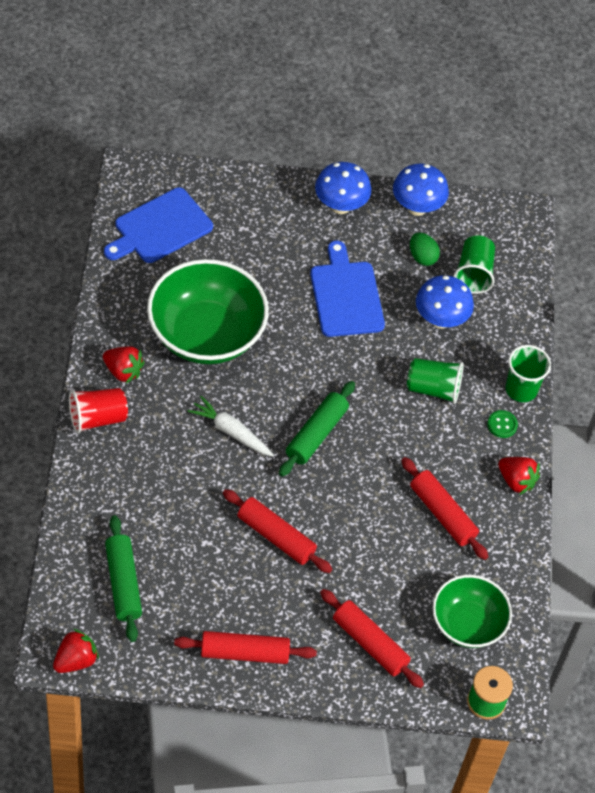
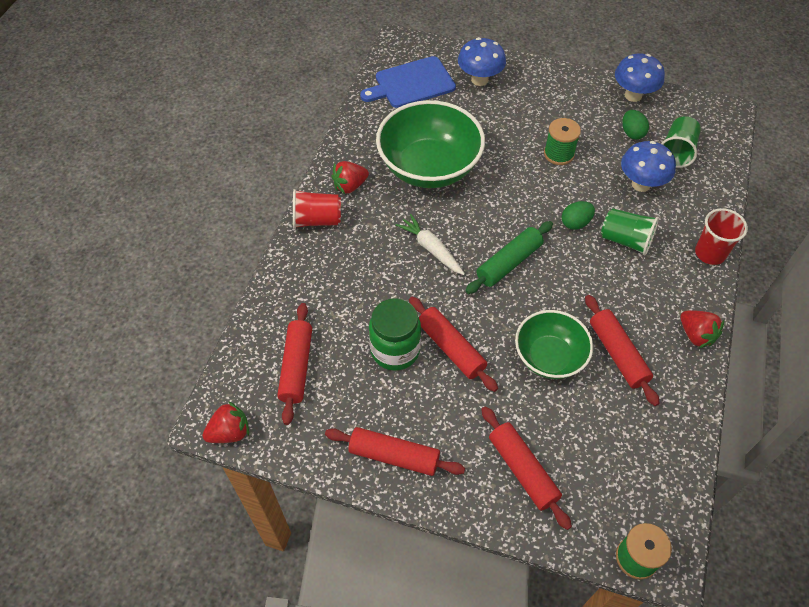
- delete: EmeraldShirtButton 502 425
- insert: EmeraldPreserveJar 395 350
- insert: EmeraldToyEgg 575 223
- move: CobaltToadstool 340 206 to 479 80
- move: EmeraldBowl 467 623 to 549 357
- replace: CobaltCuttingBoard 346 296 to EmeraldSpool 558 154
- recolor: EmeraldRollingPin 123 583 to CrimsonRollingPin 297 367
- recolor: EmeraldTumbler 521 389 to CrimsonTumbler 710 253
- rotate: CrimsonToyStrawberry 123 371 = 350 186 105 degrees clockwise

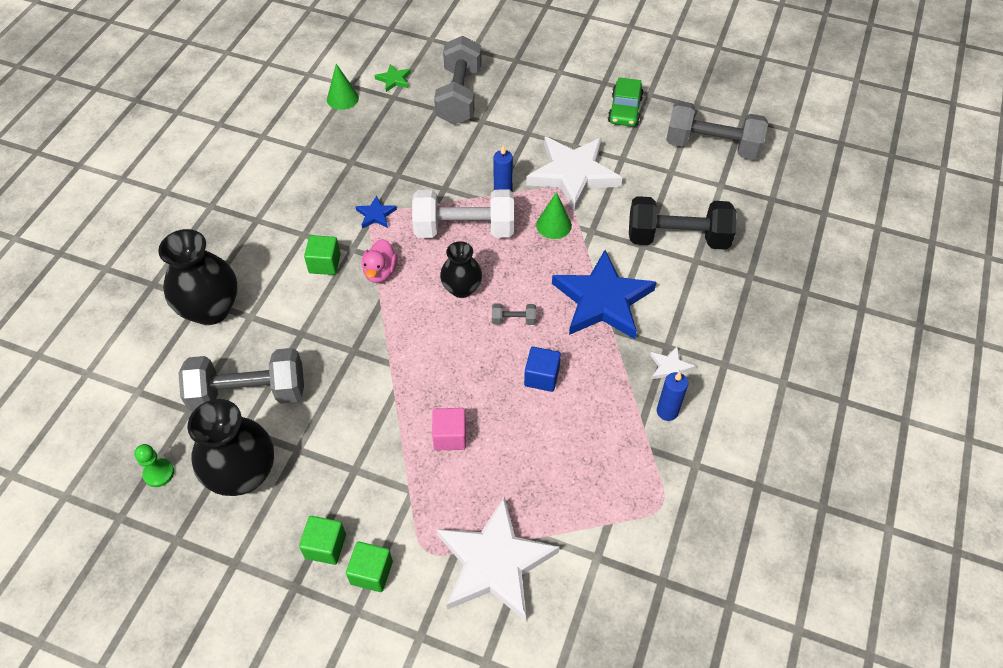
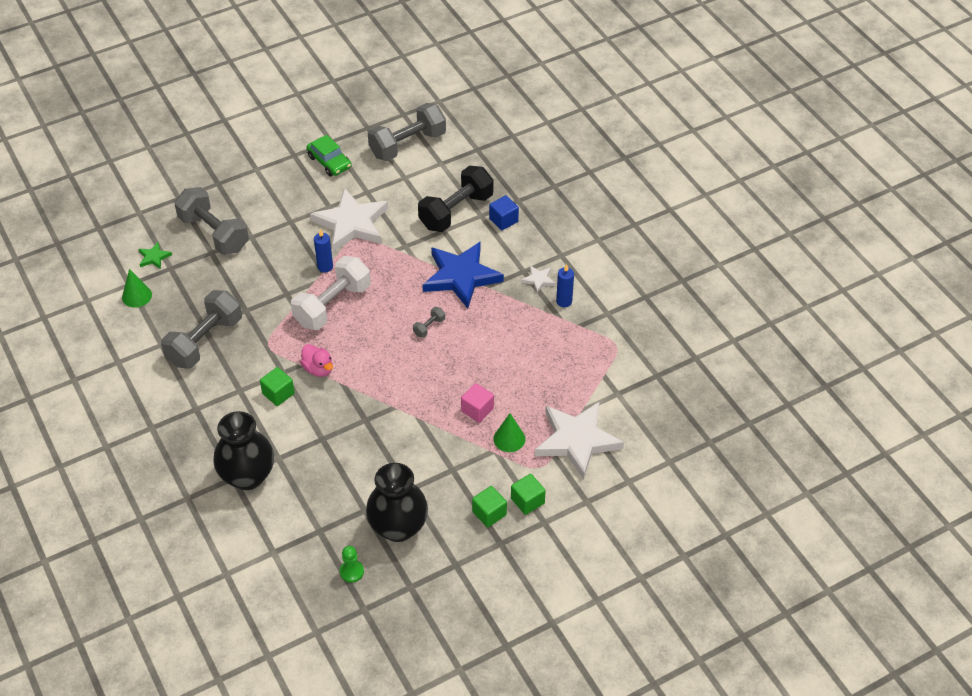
- delete: CobaltFivePointedStar 376 214
- delete: BlackFlowerVase 462 288
- move: GreyDumbbell 249 393 to 205 341
- move: CobaltSolidCube 541 377 to 503 220
- move: EmeraldSolidCone 553 225 to 509 439

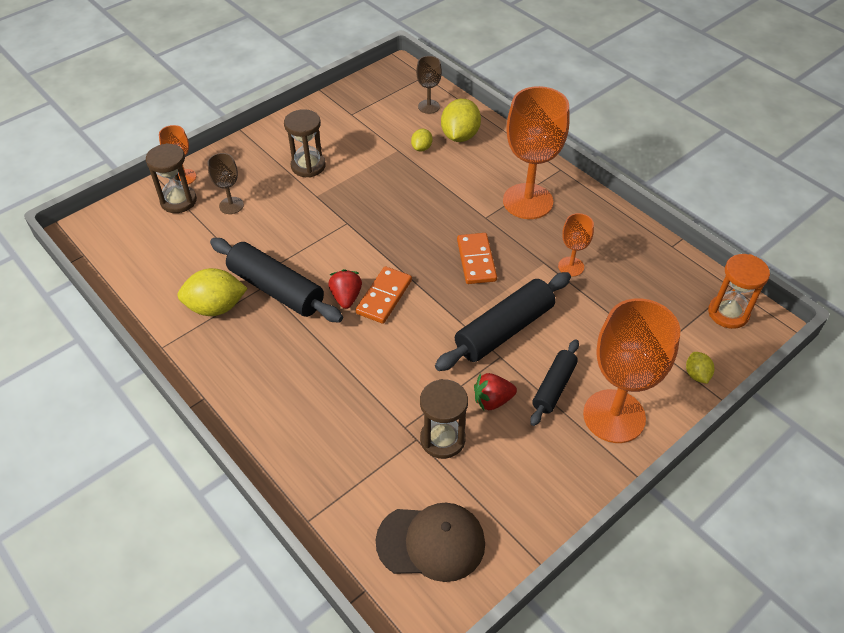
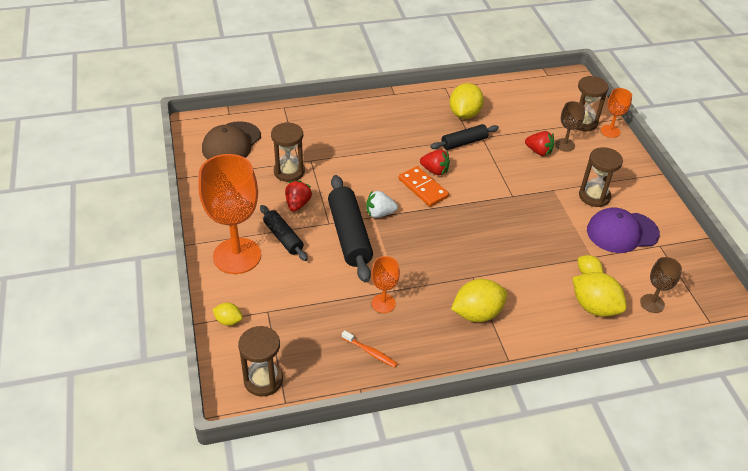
- delete: OrangeColouredDomino 476 260
- insert: OrangeColouredDentalBrush 370 352
- insert: WhiteToyStrawberry 379 213
- insert: CrimsonToyStrawberry 538 151
- insert: PurpleCap 622 232
- replace: OrangeColouredGoblet 528 201 to YellowCitrusFruit 477 313
- recolor: OrangeColouredHourglass 728 313 to DarkBrownHourglass 263 380
- resize: BlackRollingPin 276 289 = 464 142 x0.60

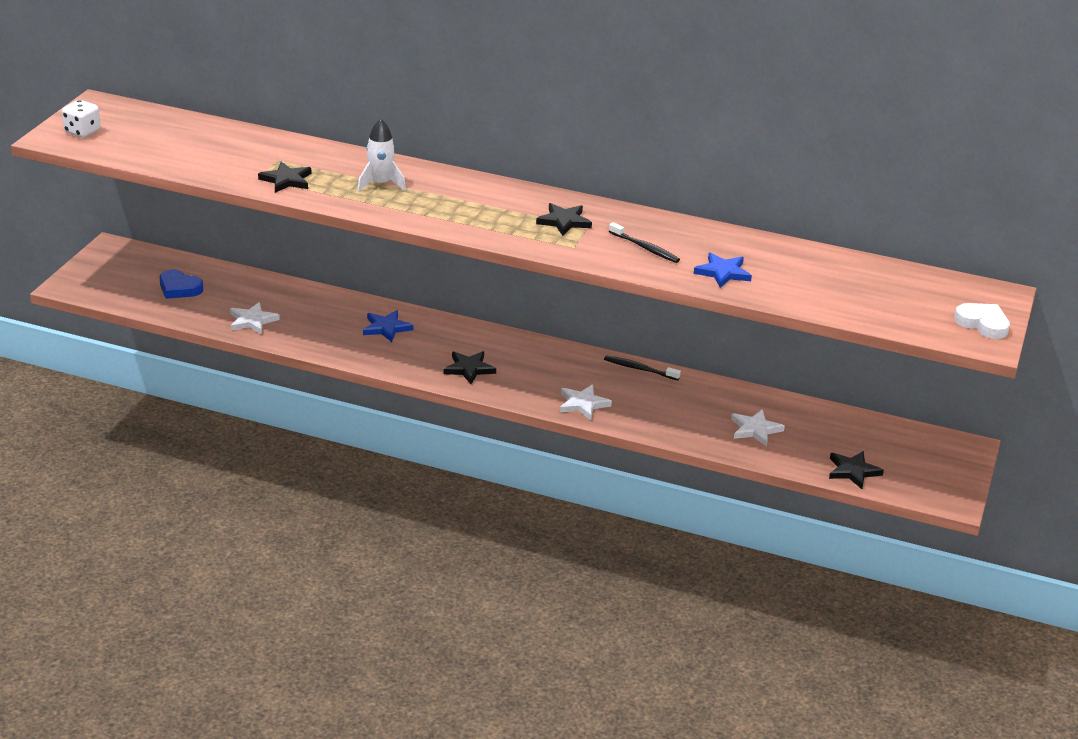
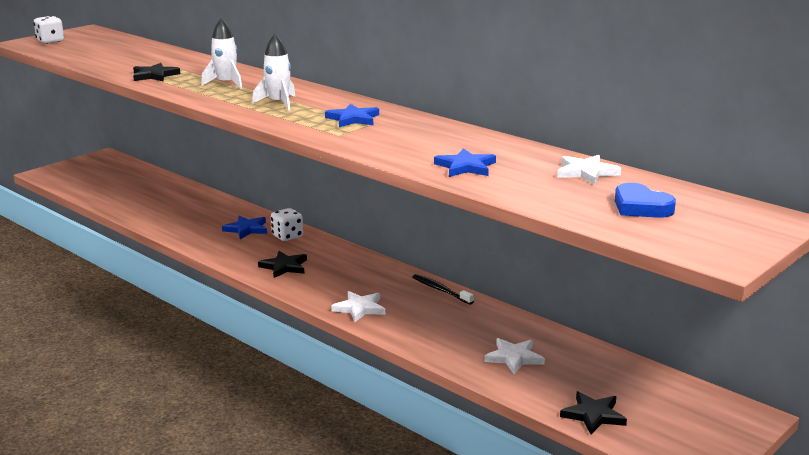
- delete: BlackDentalBrush 645 248
- delete: WhiteLoveHeart 982 324
- insert: WhiteRocket 278 103
- insert: WhiteDice 287 236
- move: CobaltLoveHeart 179 288 to 641 207
- move: WhiteFivePointedStar 252 321 to 586 172
- recolor: BlackFivePointedStar 564 221 to CobaltFivePointedStar 353 119

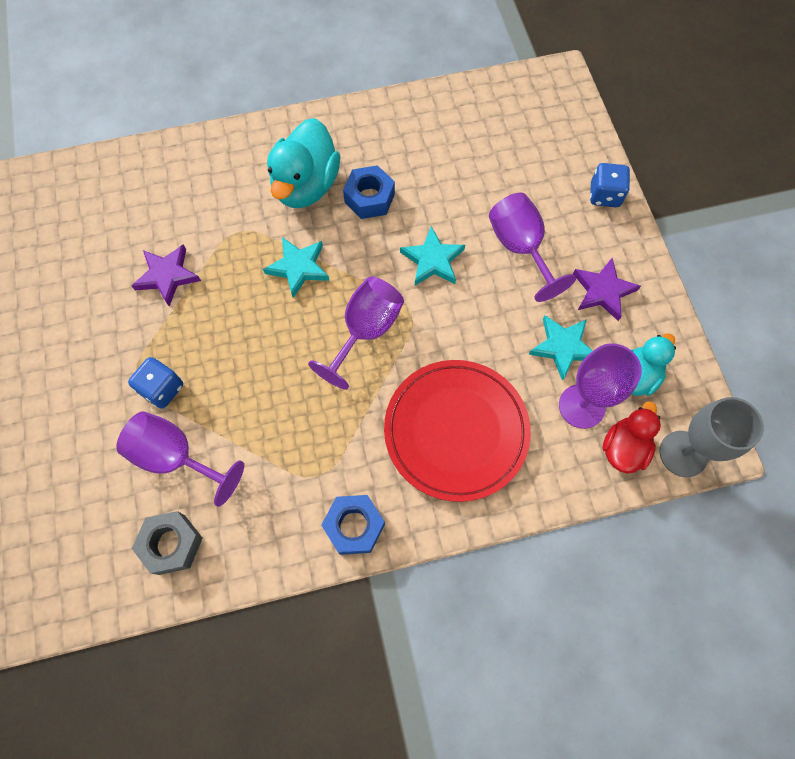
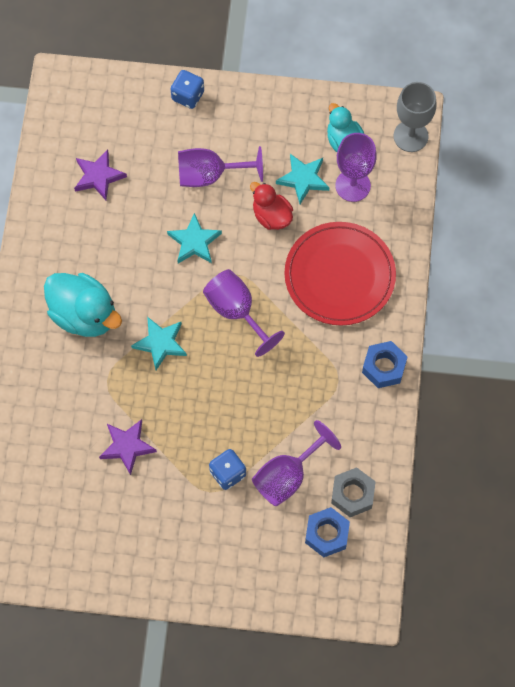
- move: CobaltHexNut 369 198 to 326 534
- move: PurpleFivePointedStar 603 291 to 98 176
- move: CrimsonDuck 623 448 to 271 216

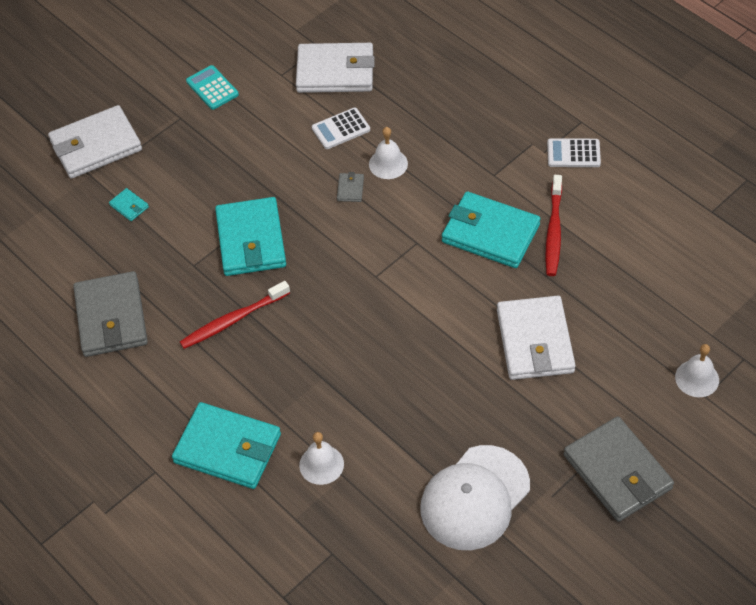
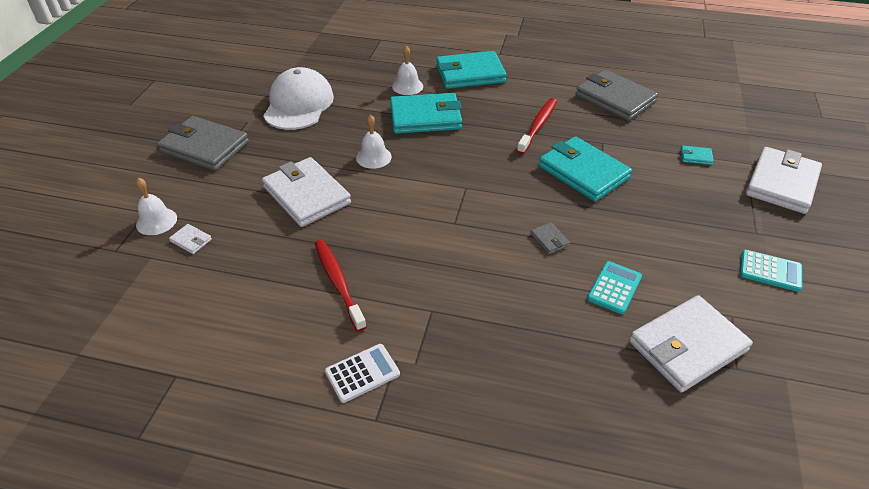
- insert: WhiteBillfold 191 240
- move: WhiteSchoolBell 388 164 to 373 157
- move: AquaBillfold 490 233 to 425 117
- recolor: WhiteAddingMachine 341 129 to AquaAddingMachine 614 288

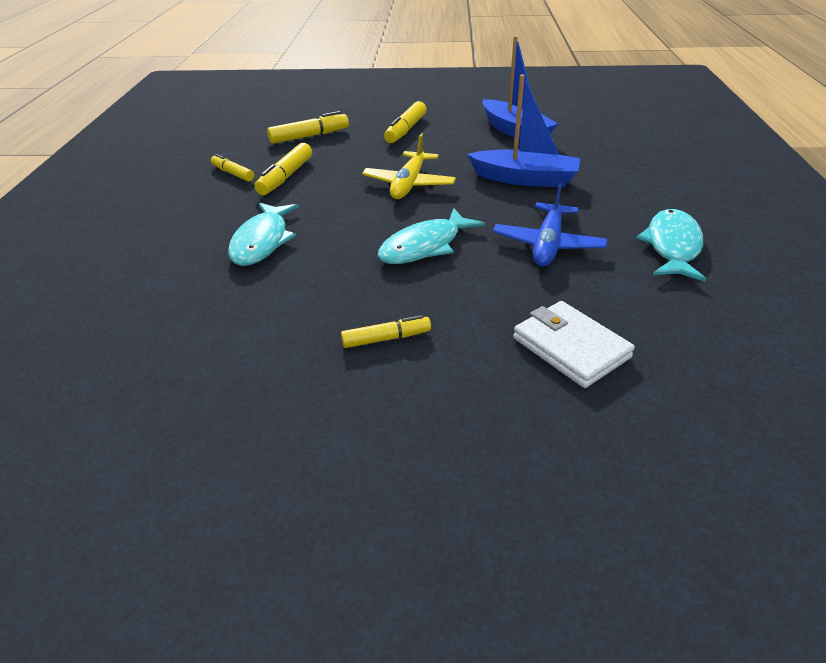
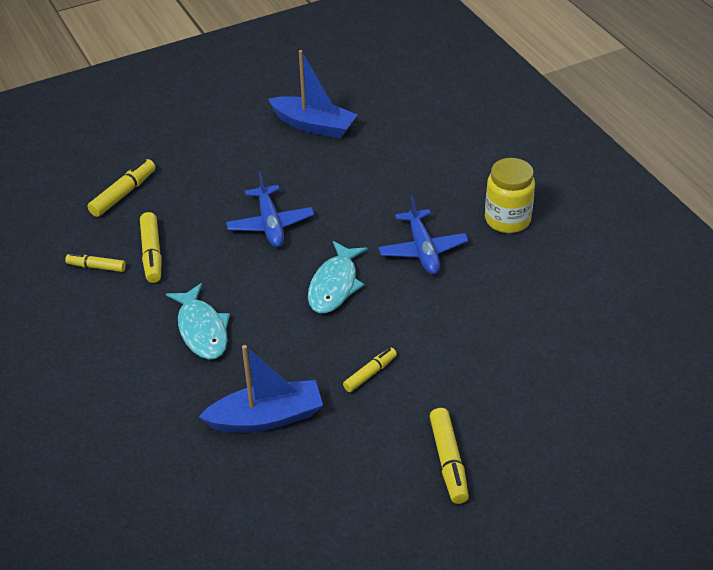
- delete: WhiteBillfold 570 347
- move: YellowMarker 406 130 to 448 461
- move: CobaltToyBoat 525 179 to 266 418
- replace: AquaFishFigure 672 246 to YellowPreserveJar 507 220
- recolor: YellowPlane 409 184 to CobaltPlane 270 224

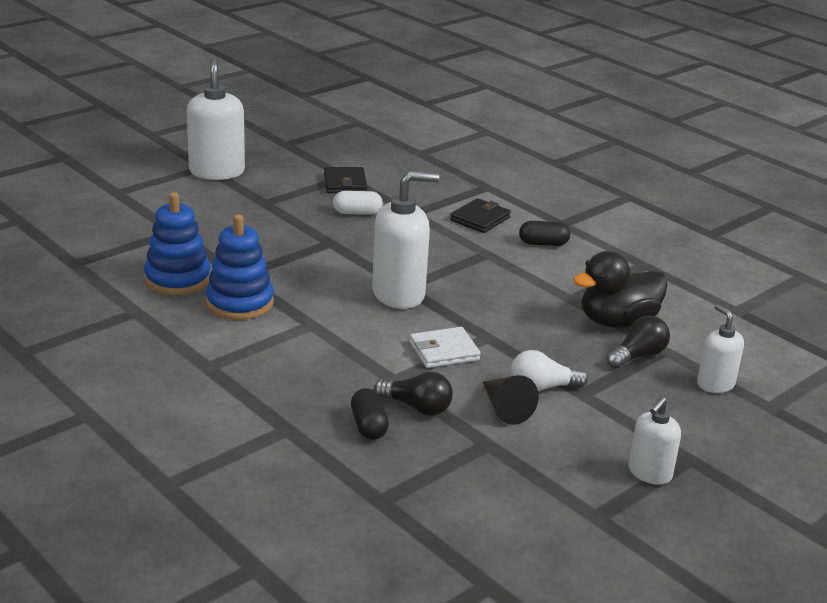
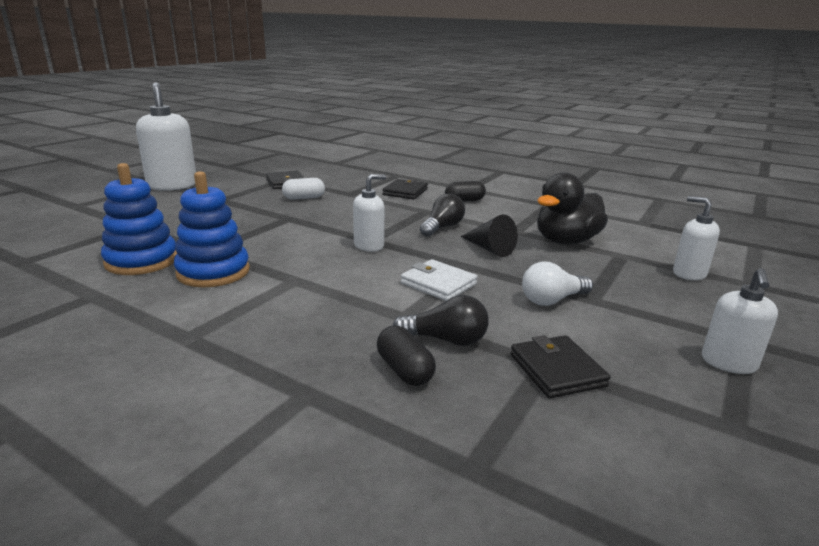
- insert: BlackBillfold 557 370
- move: BlackSolidCone 504 408 to 489 249
- move: BlackLightbulb 638 356 to 442 227
- rotate: WhiteBillfold 444 351 = 438 284 75 degrees clockwise
- resize: WhitePumpBottle 399 294 = 369 246 x0.57

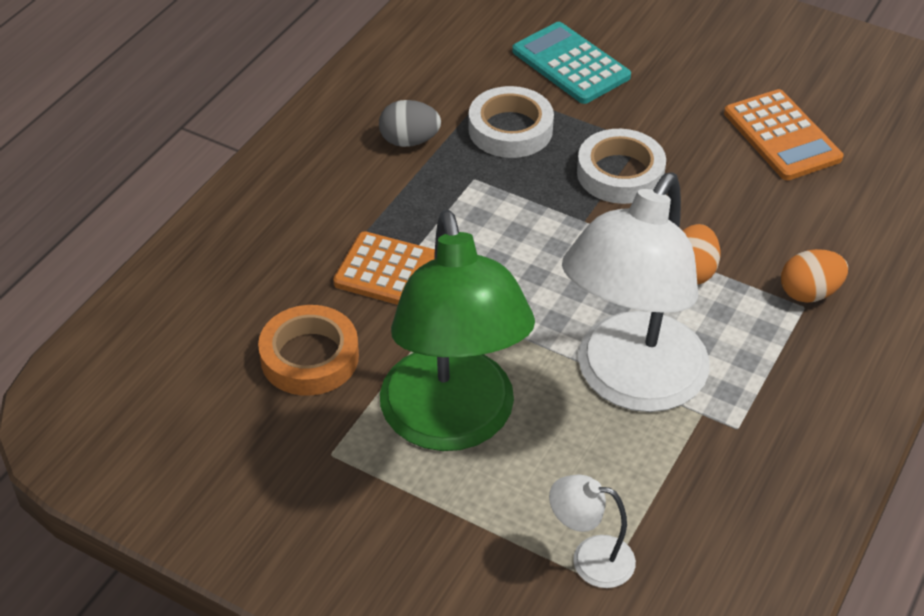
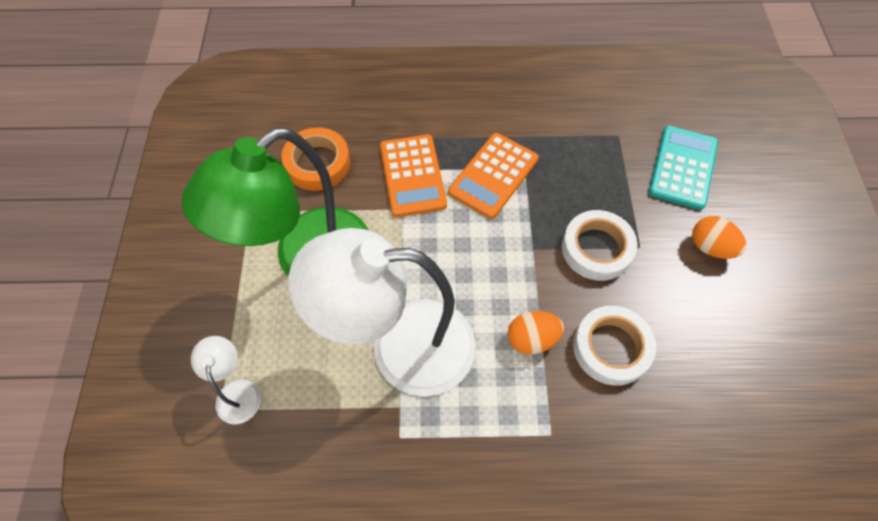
- delete: GreyToyEgg 409 141
- move: WhiteStickyTape 510 129 to 611 348
- move: OrangeColouredAddingMachine 781 136 to 493 176
- move: OrangeColouredToyEgg 809 293 to 710 247

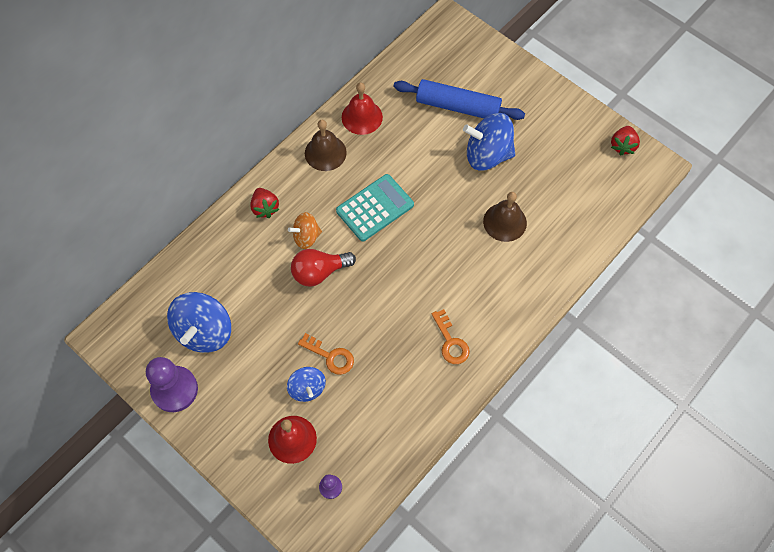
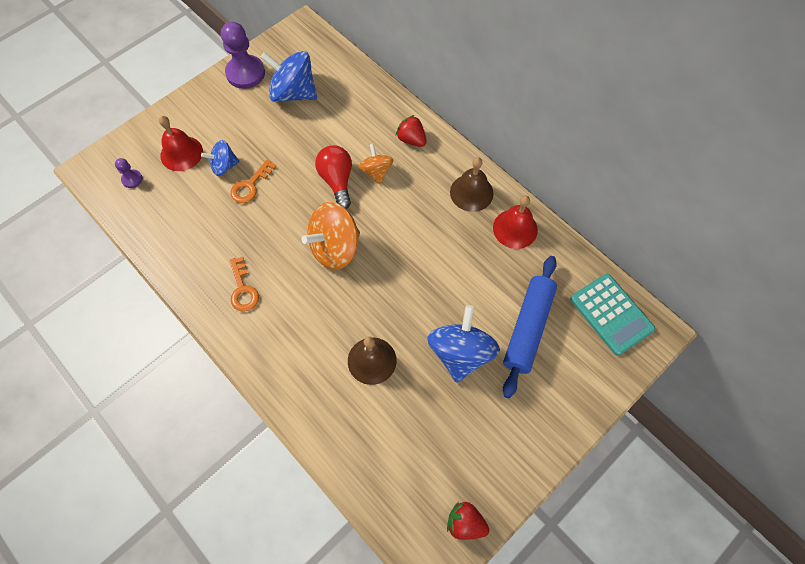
- insert: OrangeColouredWhirligig 335 248
- move: AquaAddingMachine 375 208 to 611 314
- rotate: CrimsonToyStrawberry 265 208 = 411 139 60 degrees clockwise
- rotate: OrangeColouredKey 451 342 = 243 289 90 degrees counterclockwise

